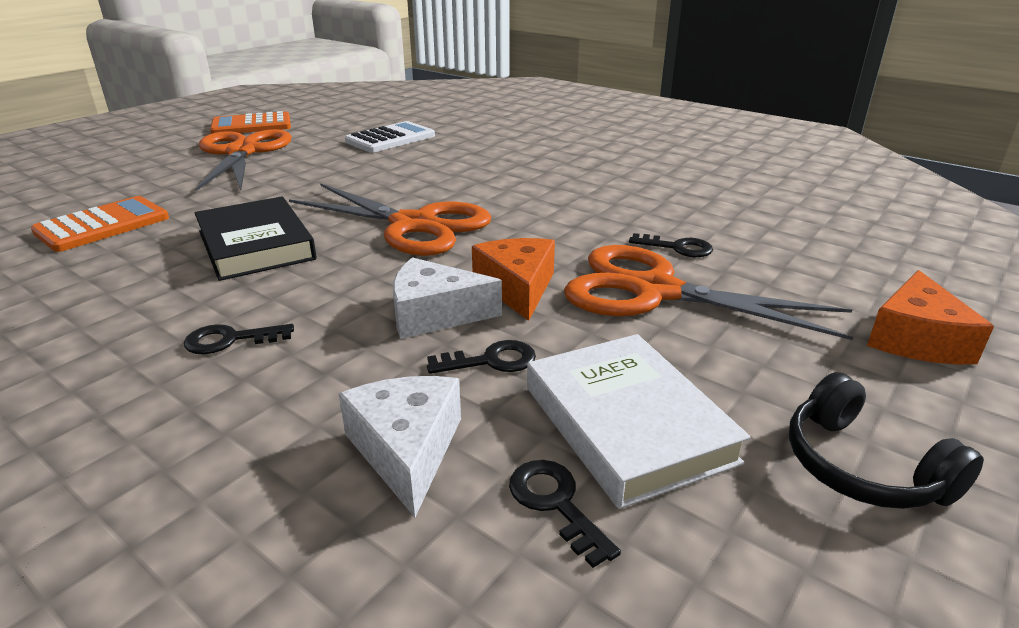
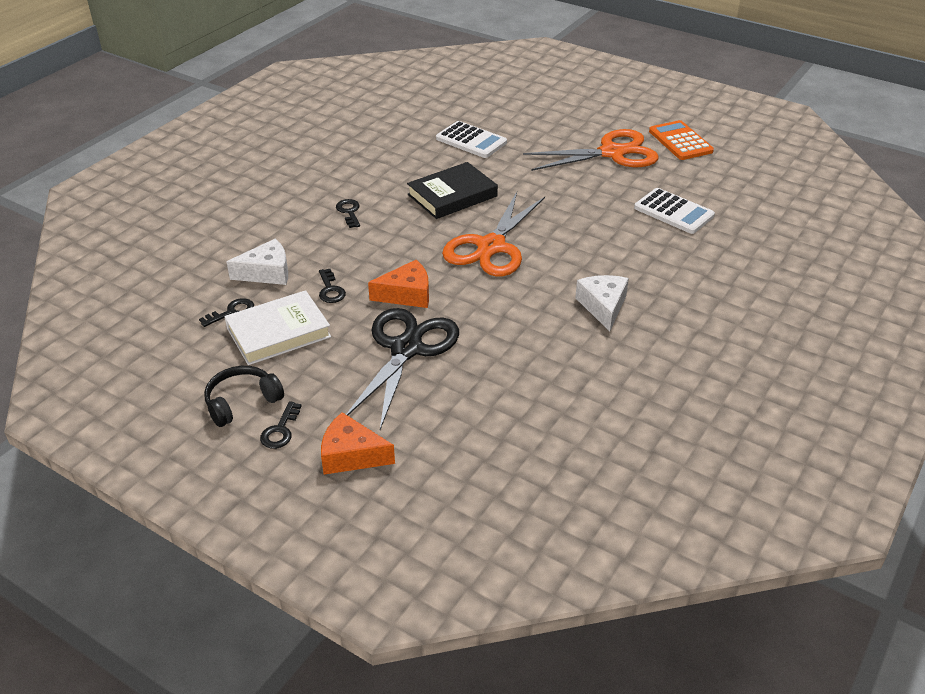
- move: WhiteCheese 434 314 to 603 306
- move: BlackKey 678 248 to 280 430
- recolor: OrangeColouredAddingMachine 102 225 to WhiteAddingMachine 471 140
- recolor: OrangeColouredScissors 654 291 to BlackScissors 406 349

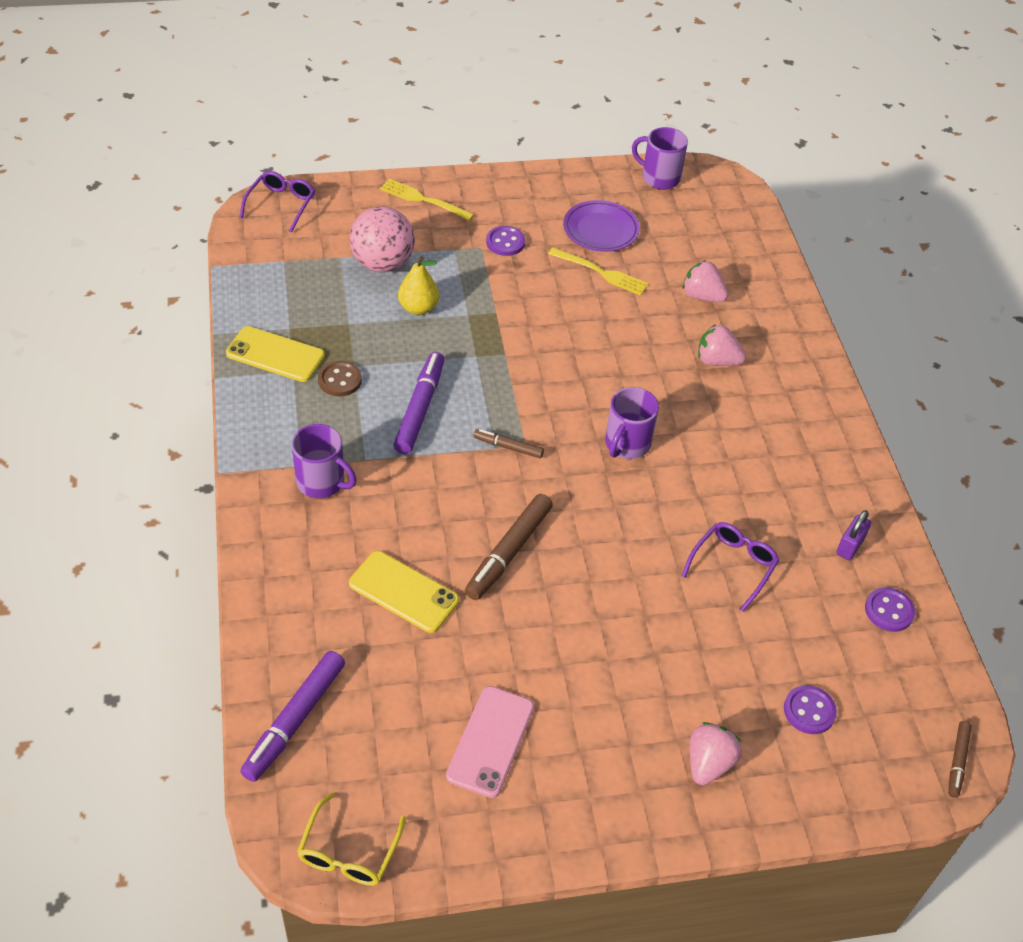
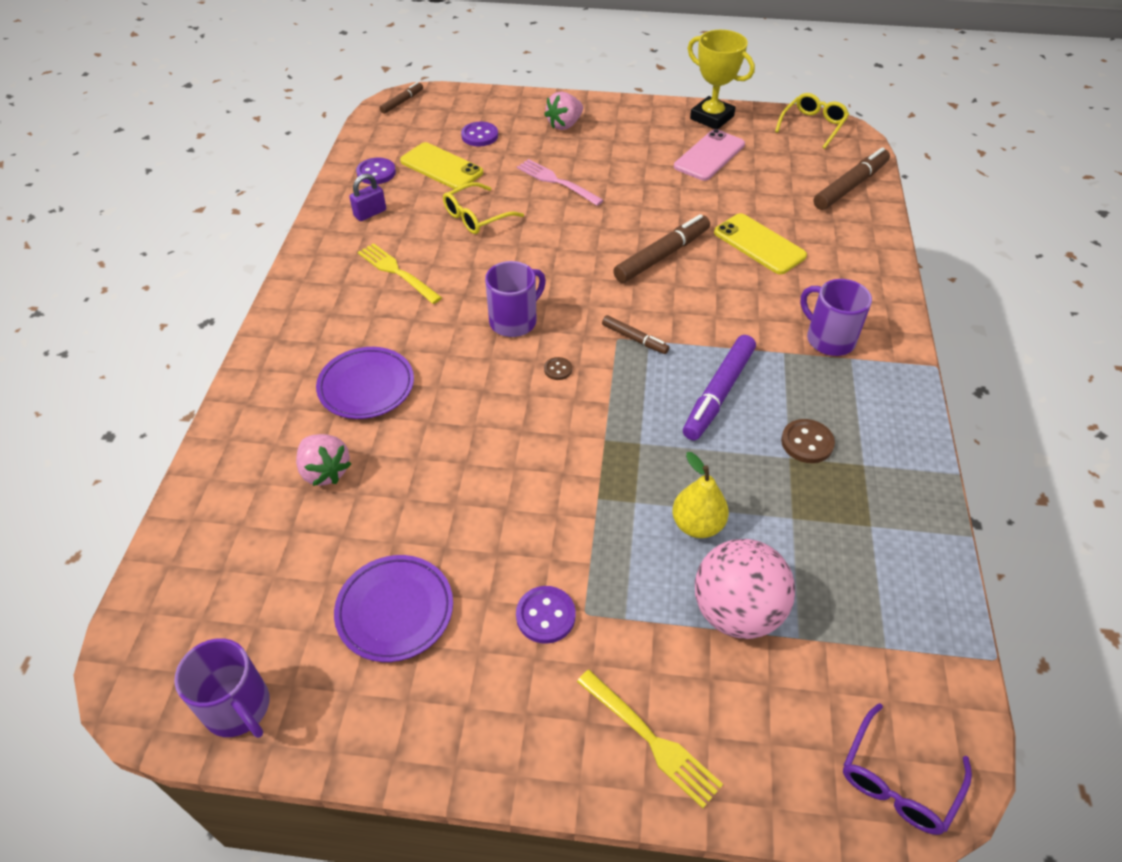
- insert: PinkTableFork 556 182
- insert: DarkBrownShirtButton 558 369
- insert: YellowAwardCup 712 118
- move: YellowMobilePhone 275 354 to 441 167
- move: YellowTableFork 601 272 to 397 272
- replace: PinkToyStrawberry 717 361 to PurplePlate 366 387
- recolor: PurpleMarker 295 720 to DarkBrownMarker 850 186
- recolor: PurpleEyeglasses 733 566 to YellowEyeglasses 476 217

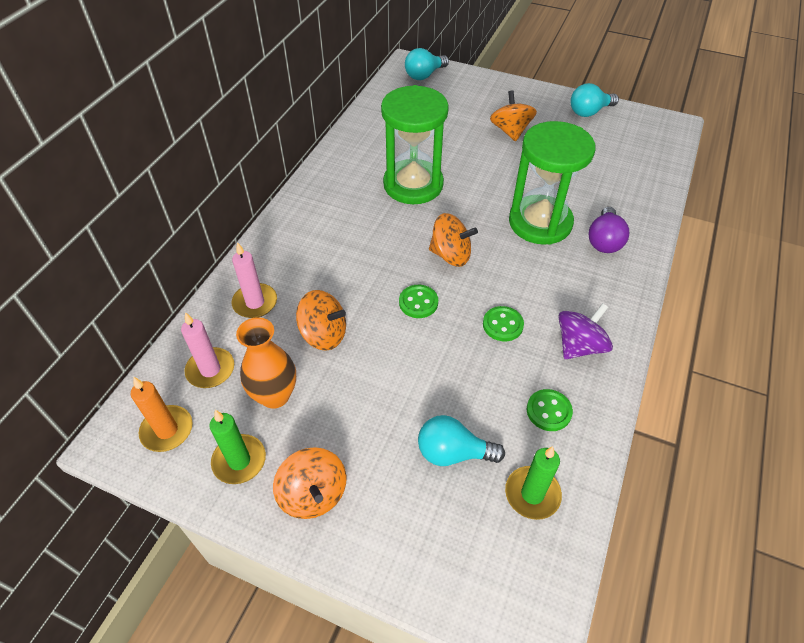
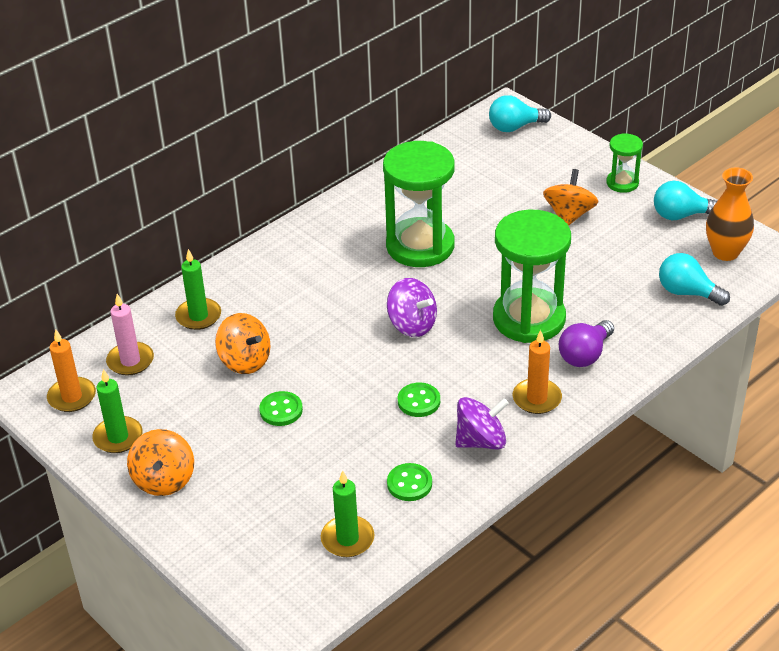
- insert: OrangeColouredCandle 537 398
- insert: EmeraldHourglass 622 183
- move: OrangeColouredFlowerVase 275 395 to 725 252
- move: EmeraldShirtButton 418 302 to 281 410
- move: AquaLightbulb 453 452 to 687 292
- recolor: PinkCandle 255 303 to EmeraldCandle 198 316
- recolor: OrangeColouredWhirligig 451 255 to PurpleWhirligig 412 325

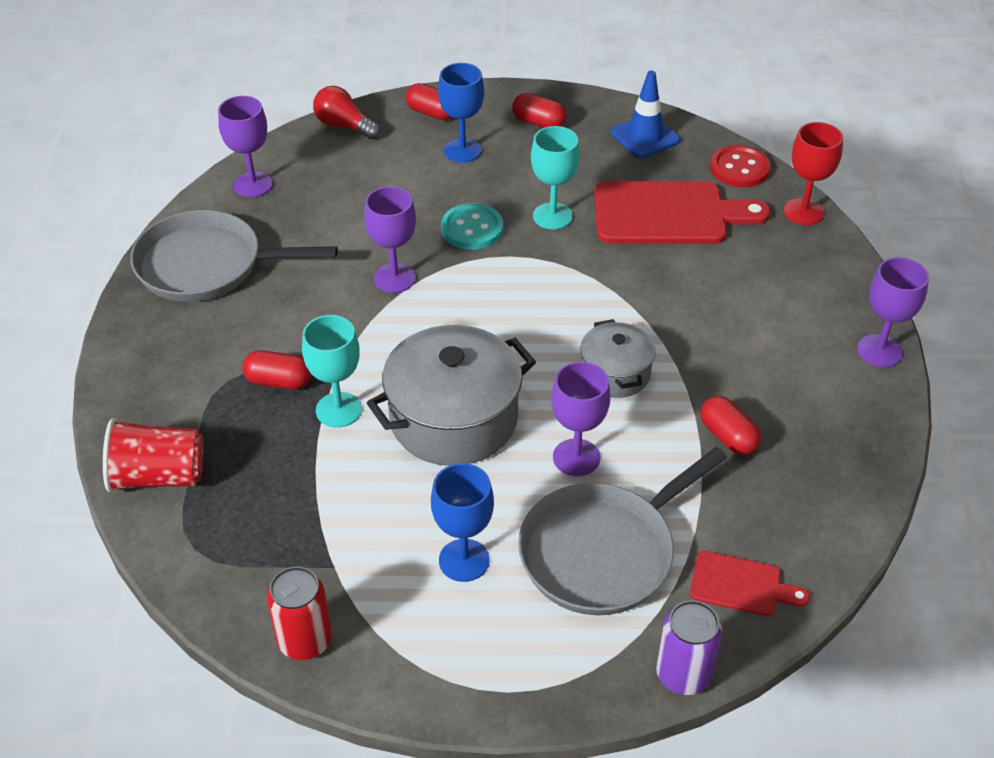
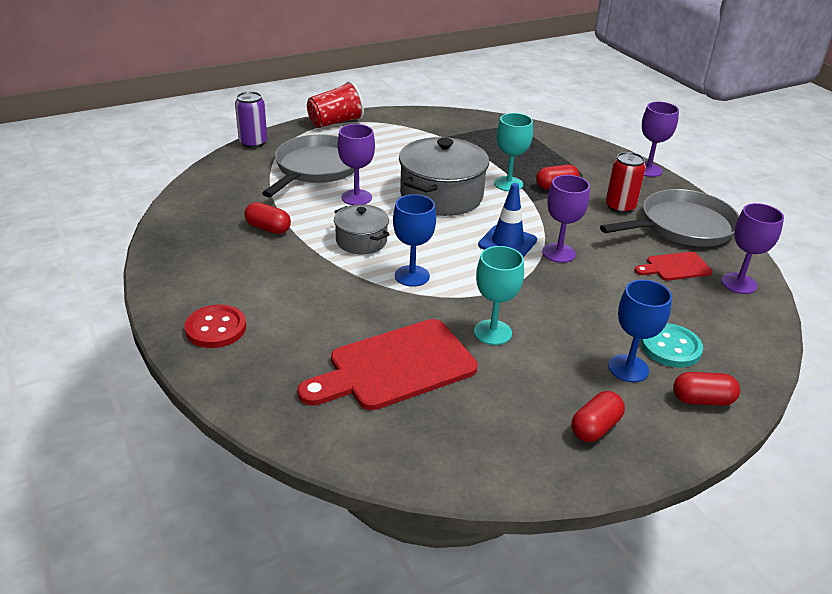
- delete: CrimsonLightbulb 344 126
- delete: CrimsonGoblet 803 212
- move: CrimsonTumbler 158 476 to 335 122
- move: CrimsonCan 305 640 to 620 207
- move: CobaltGoblet 464 560 to 412 276
- move: AquaShirtButton 472 229 to 670 347
- move: CobaltRoadCone 645 136 to 507 243
- move: CrimsonCuttingBoard 741 585 to 675 267
- move: CrimsonShirtButton 739 168 to 216 328
- move: PurpleGoblet 879 351 to 648 170
- rotate: CrimsonPillShape 538 122 = 595 427 45 degrees counterclockwise

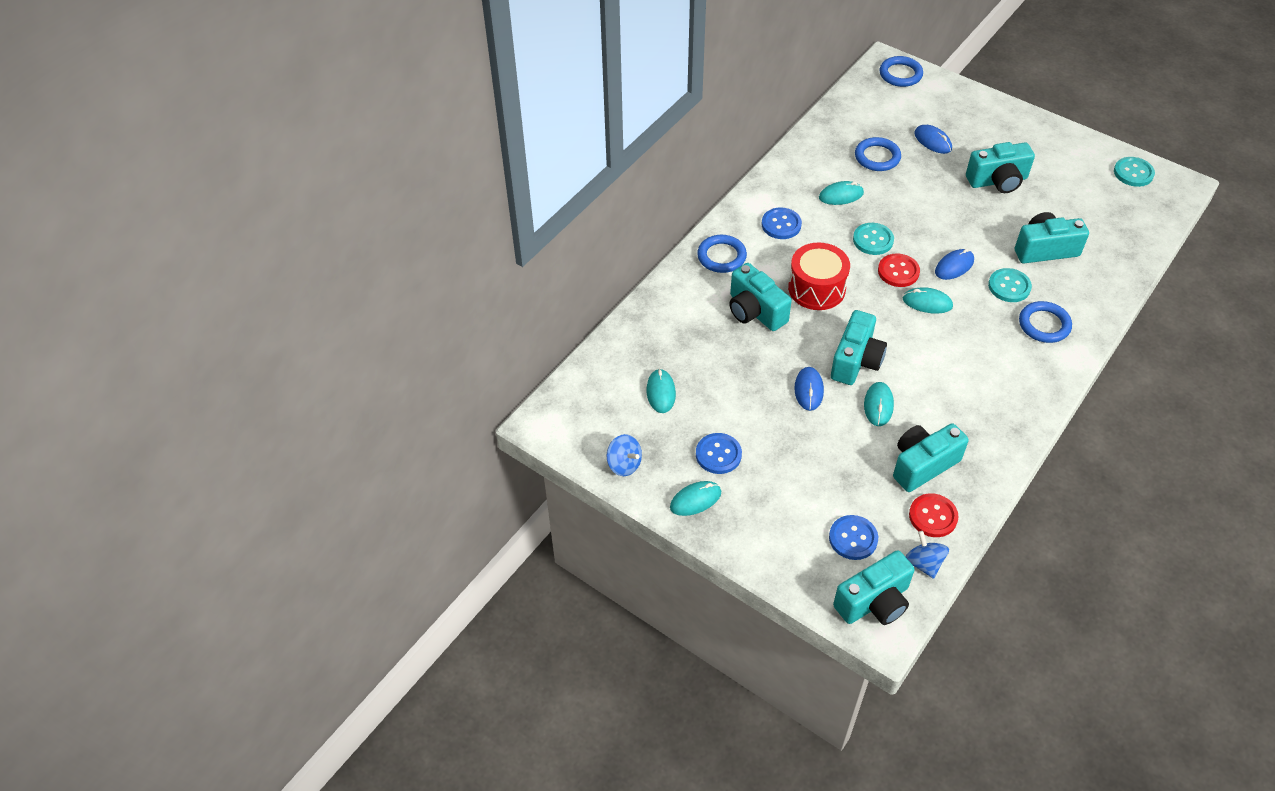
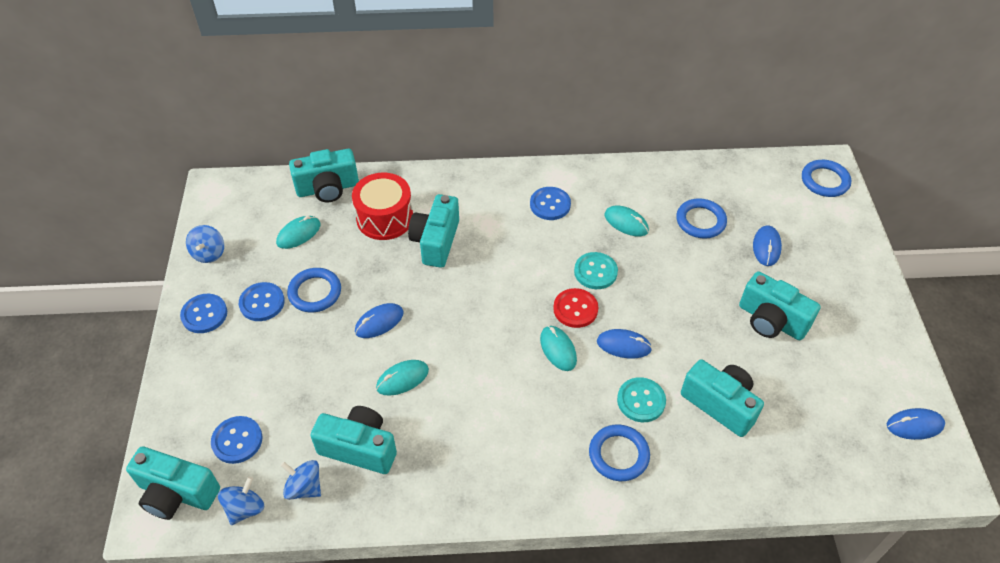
- move: CobaltRing 721 256 to 315 292
- move: CrimsonSnareDrum 816 288 to 385 218
- move: AquaCamera 856 361 to 328 188
- replace: AquaComputerMouse 695 500 to CobaltShirtButton 204 314
- replace: CrimsonShirtButton 933 516 to CobaltWhirligig 304 487
- replace: AquaShirtButton 1133 173 to CobaltComputerMouse 914 425

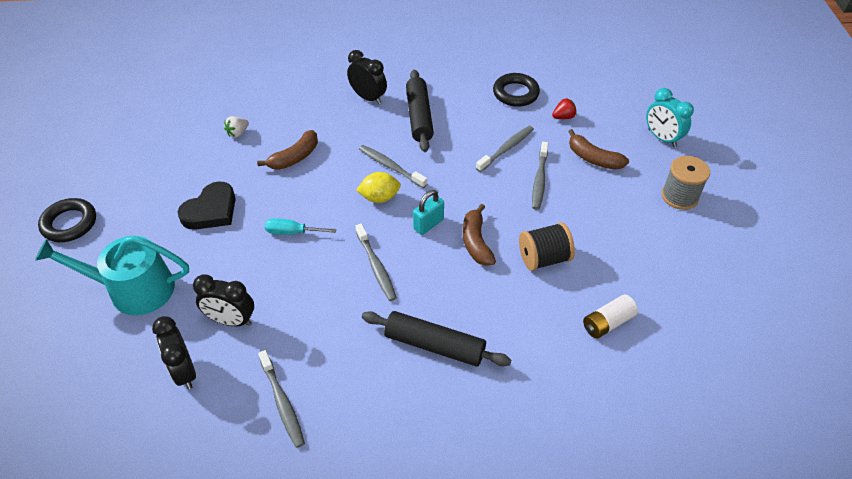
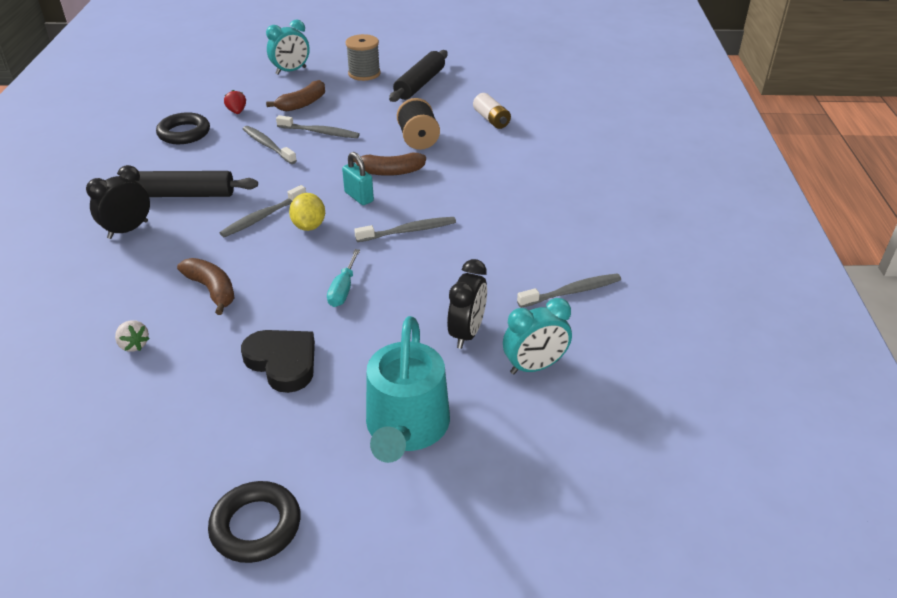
- move: BlackRollingPin 434 345 to 420 84
- recolor: BlackAlarmClock 184 371 to AquaAlarmClock 534 367

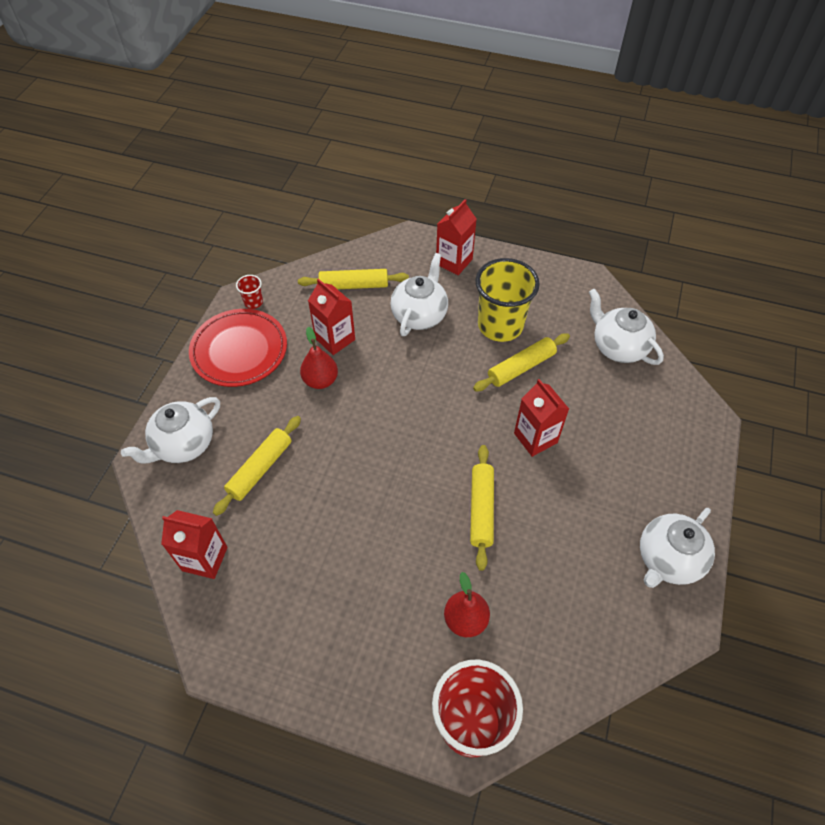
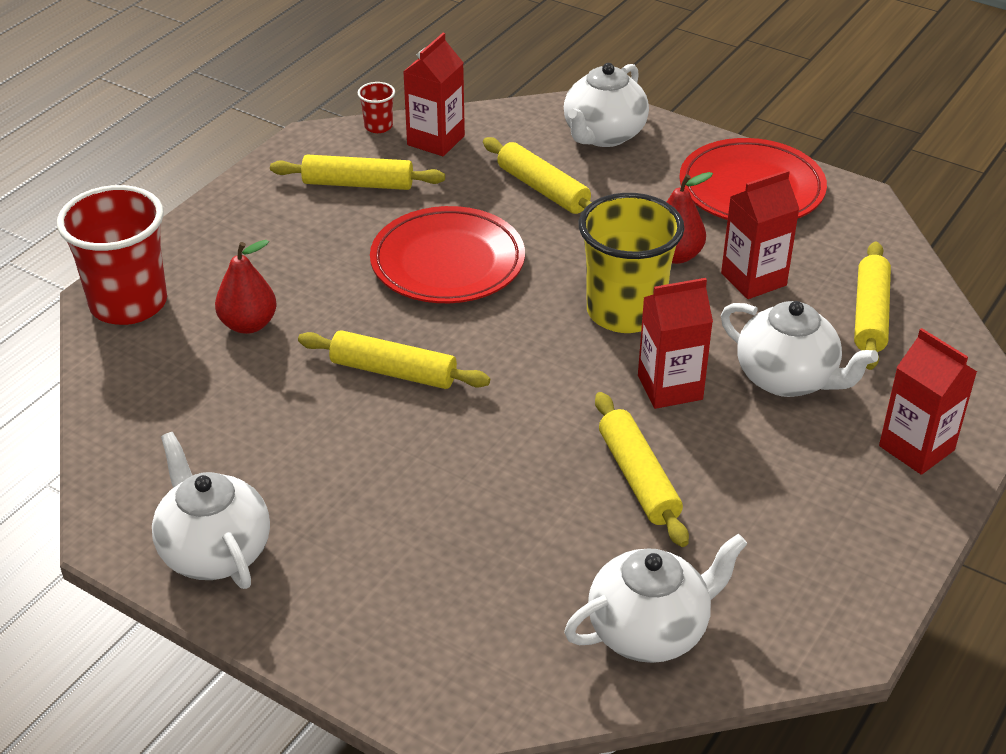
- insert: YellowRollingPin 358 184
- insert: CrimsonPlate 447 262
- move: CrimsonTumbler 253 302 to 378 126
- move: YellowTumbler 500 325 to 625 312
- move: CrimsonCarton 535 438 to 670 387
- rotate: WhiteChinaTeapot 183 444 = 603 135 120 degrees counterclockwise

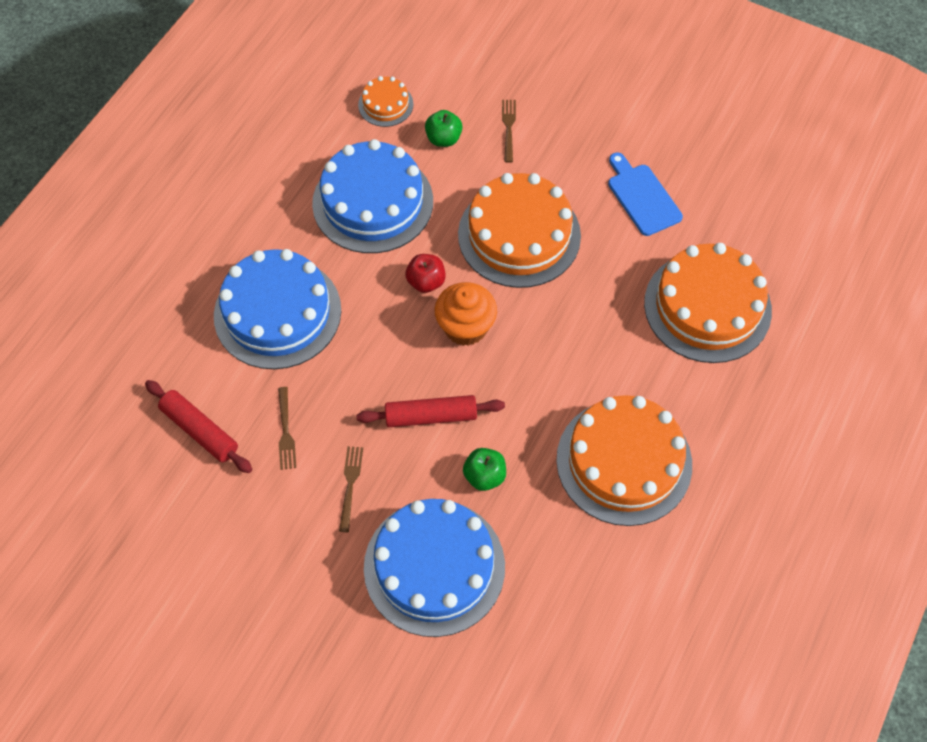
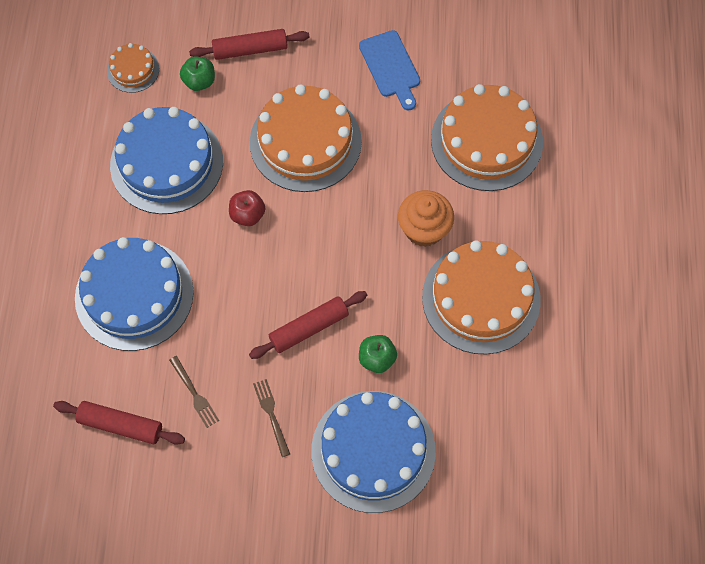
- move: OrangeColouredCupcake 465 327 to 424 229
- replace: DarkBrownTableFork 508 128 to CrimsonRollingPin 250 49
- rotate: CobaltCuttingBoard 642 197 = 391 67 150 degrees counterclockwise

